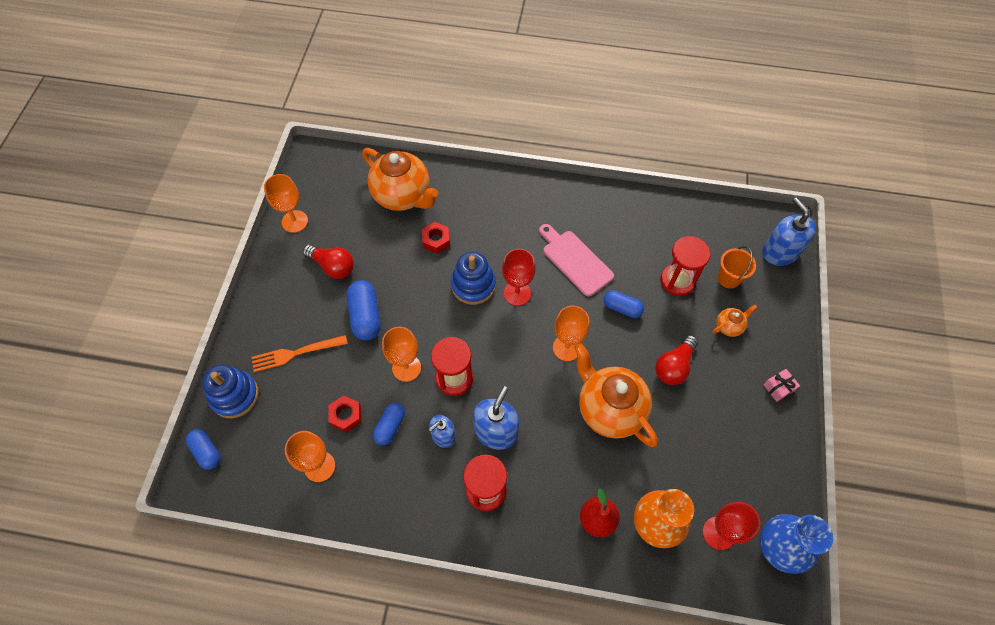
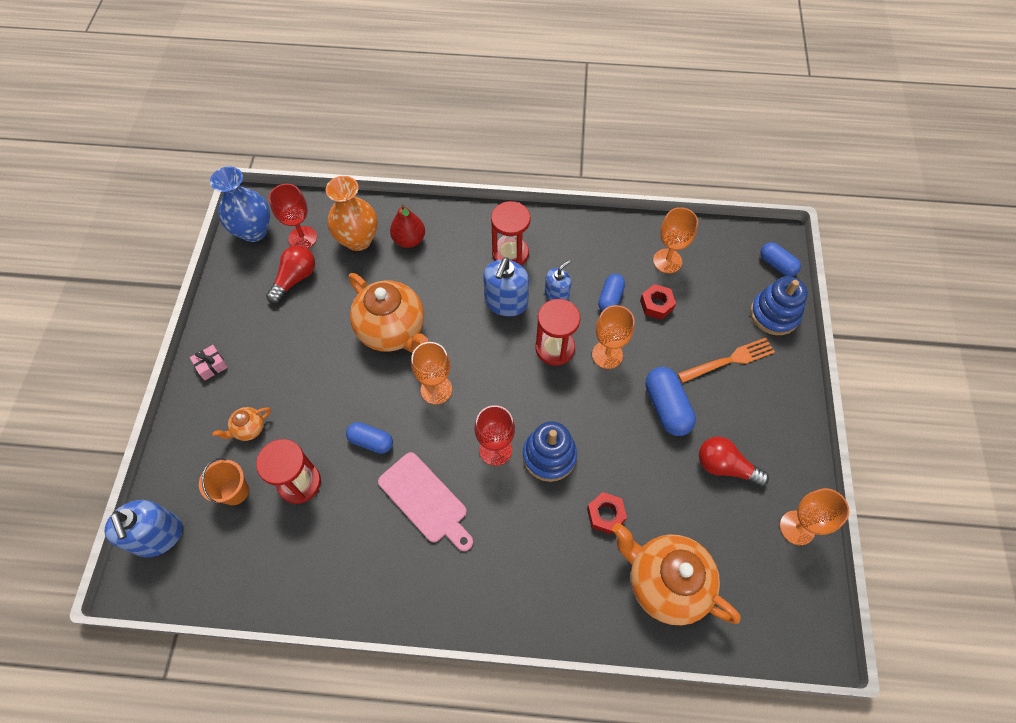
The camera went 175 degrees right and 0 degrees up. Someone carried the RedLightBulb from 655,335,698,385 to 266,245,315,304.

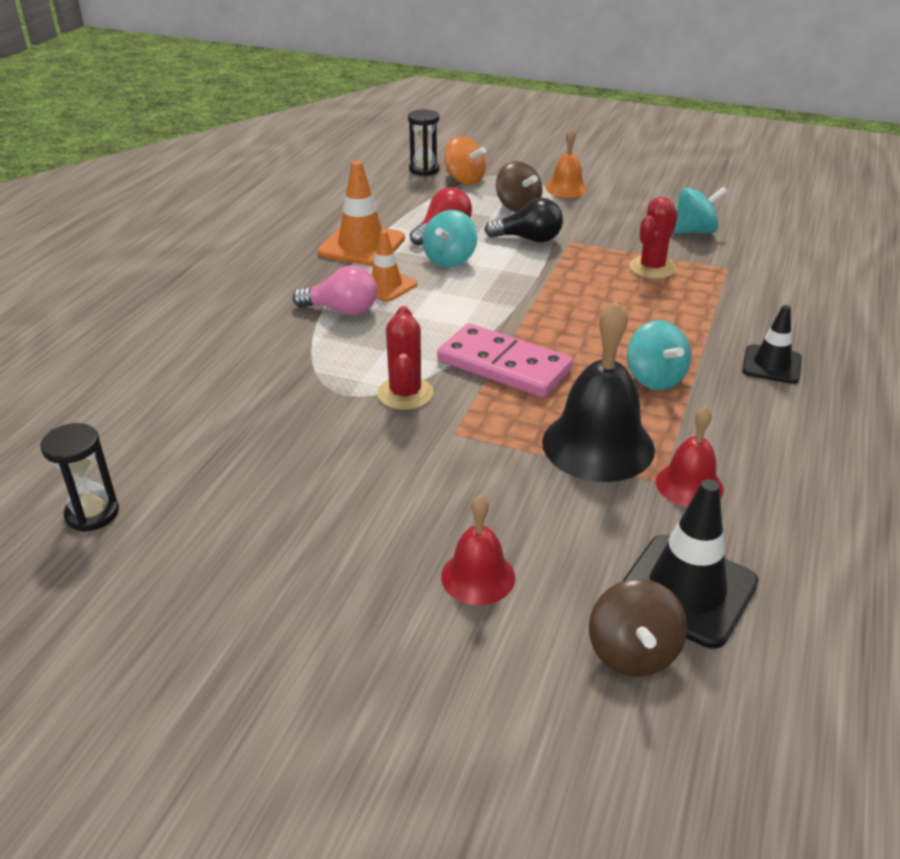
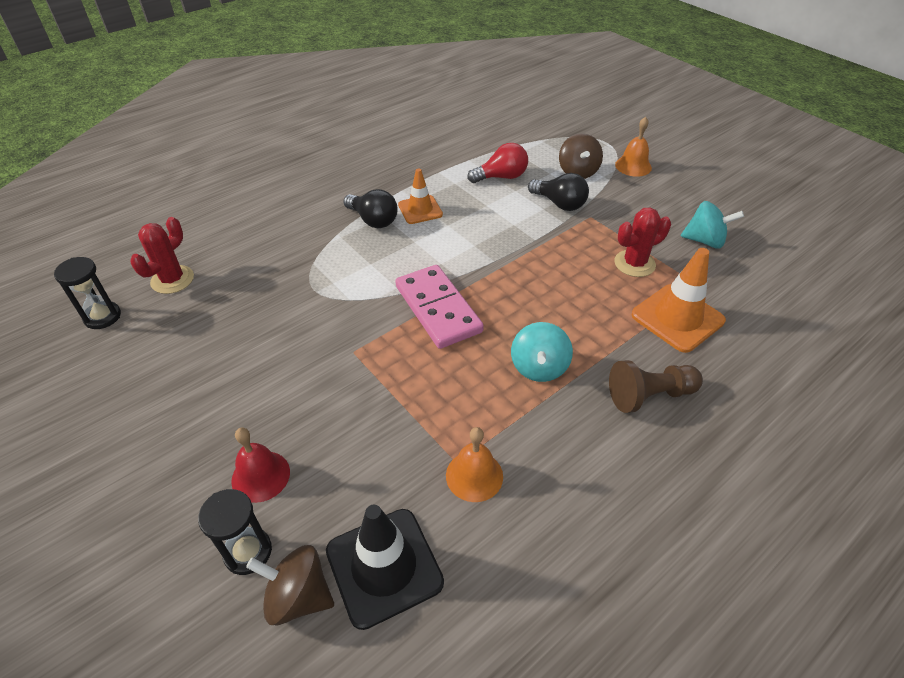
The camera went 30 degrees right and 10 degrees up. Someone repainted the PinkLightBulb at 292,265,377,315, which became the BlackLightBulb at 343,189,398,228. Someone carried the OrangeTrafficCone from 317,160,405,266 to 632,248,726,353. Someone carried the RedCactus from 377,306,434,410 to 130,217,194,294. Someone carried the BlackHourglass from 408,110,440,176 to 198,489,272,575. Someone took away the TurquoiseSpinningTop at 423,210,478,268. Someone took away the OrangeSpinningTop at 445,136,486,185. Someone took away the BlackBell at 542,301,655,482. Someone rotated the BrownSpinningTop at 589,579,687,677 by 75 degrees clockwise. Someone repainted the RedBell at 656,406,724,507, which became the OrangeBell at 446,427,503,502. Someone swapped the BlackTrafficCone at 742,305,802,384 for the BrownPawn at 609,360,703,413.

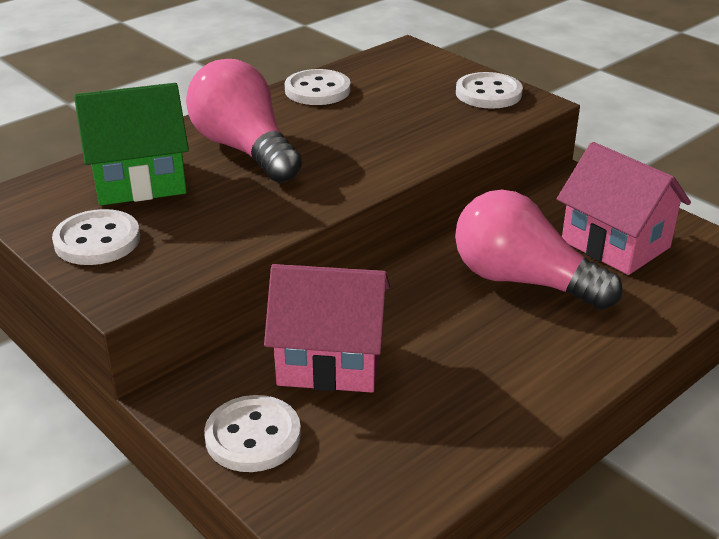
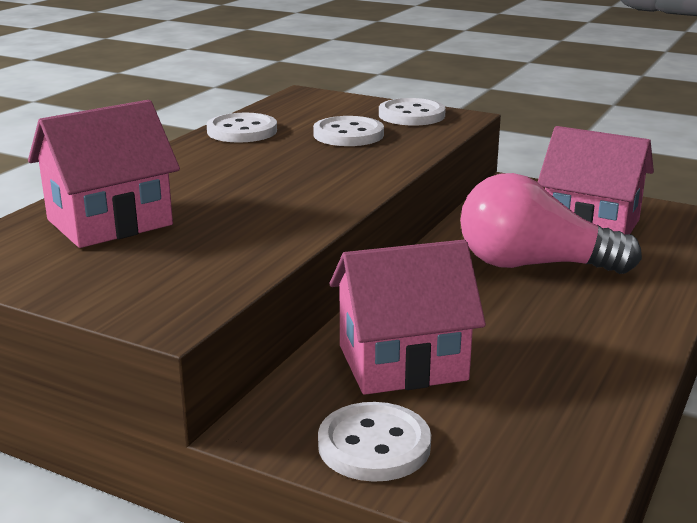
The camera went 20 degrees left and 10 degrees down. Someone carried the WhiteButton from 52,209,140,265 to 313,116,384,146. Someone repainted the GreenHouse at 74,83,189,205, which became the PinkHouse at 28,100,180,248. Someone took away the PinkLightBulb at 186,59,302,183.

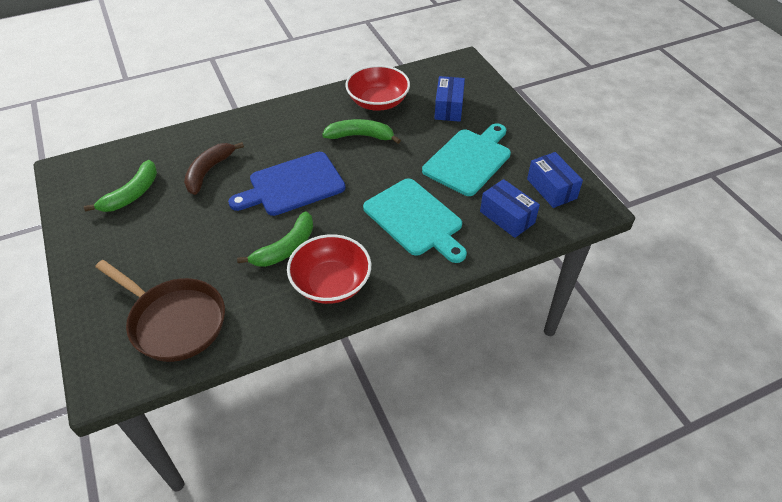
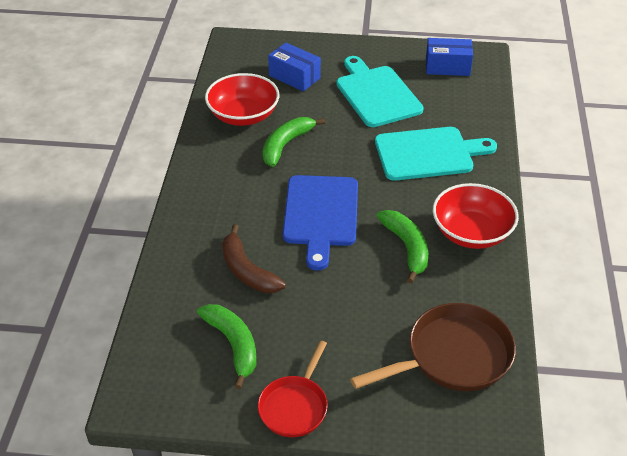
The camera went 60 degrees left and 5 degrees down. Someone took away the BlueBox at 480,179,540,238. Someone put down the RedPan at 258,341,328,437.

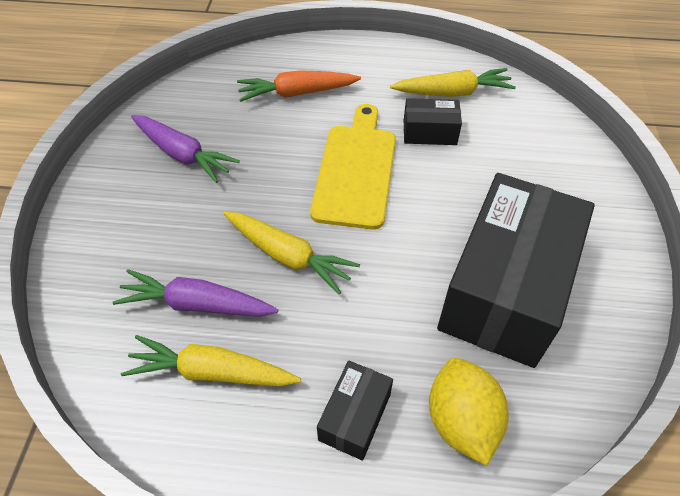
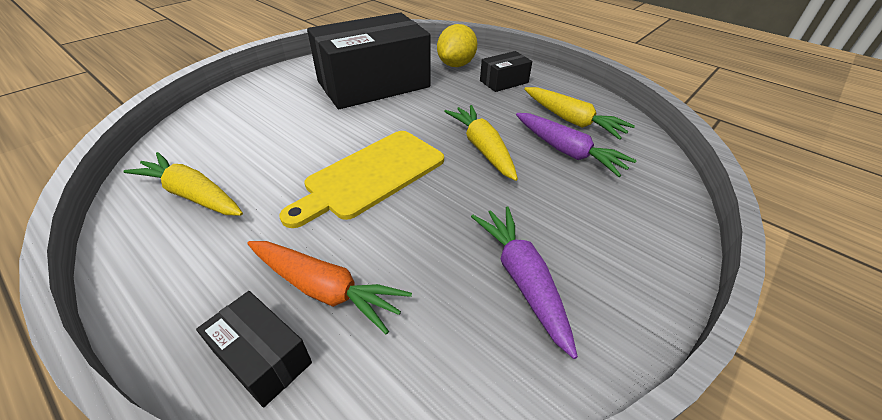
The camera went 145 degrees left and 10 degrees down. Someone carried the BlackBox from 404,98,462,145 to 196,291,312,408.

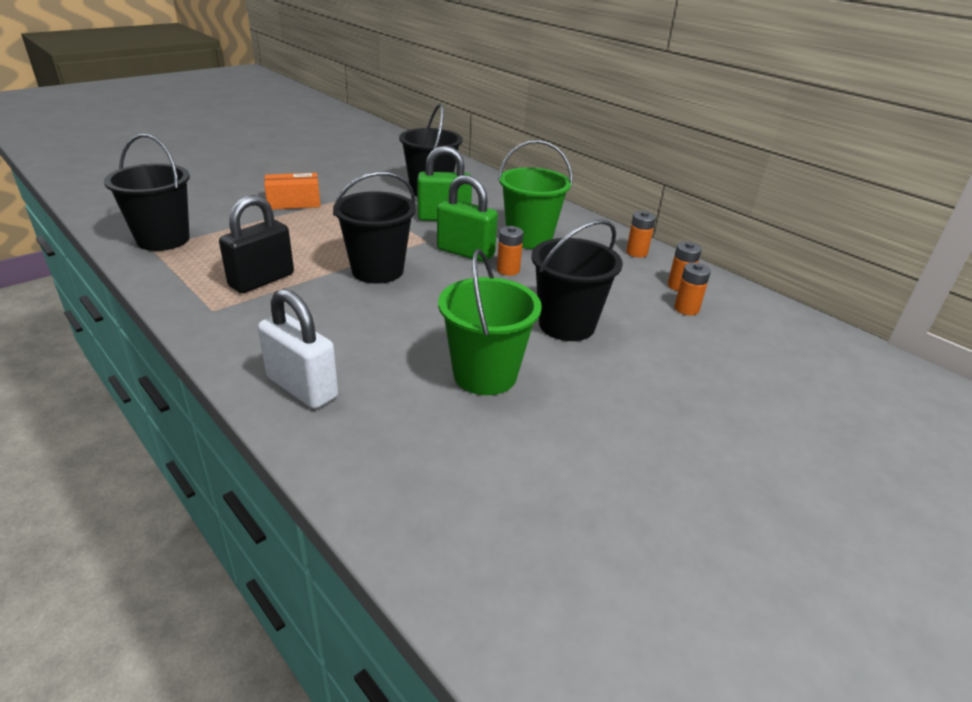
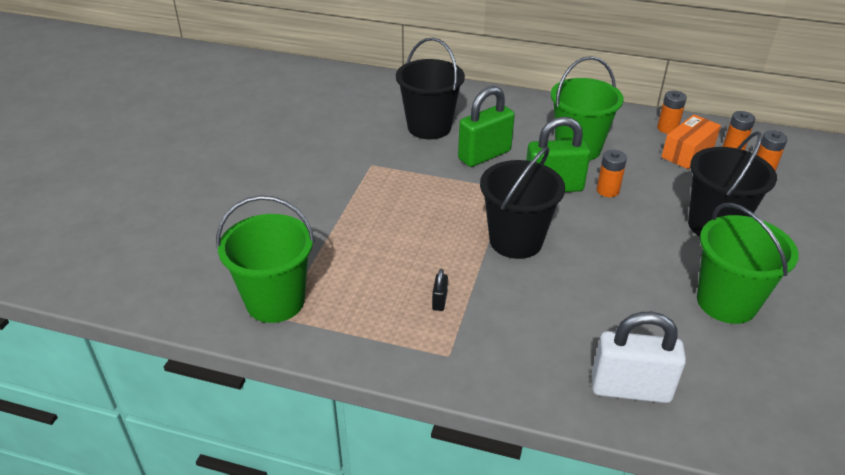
The camera went 30 degrees left and 5 degrees up. Someone repainted the BlackBucket at 104,134,190,251, which became the GreenBucket at 216,195,315,323. Someone scaled the BlackPadlock at 219,195,294,293 by 0.42. Someone carried the OrangeBox from 264,173,321,210 to 661,114,721,169.

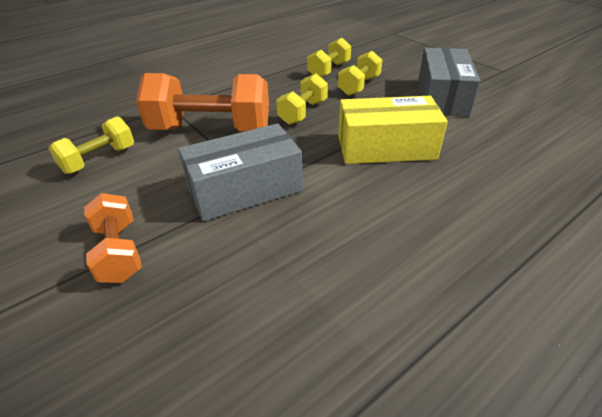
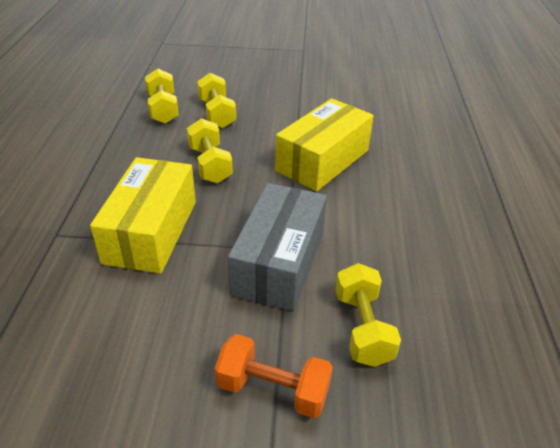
The camera went 50 degrees left and 0 degrees up. Someone carried the YellowDumbbell from 48,116,134,174 to 335,263,401,367. Someone swapped the OrangeDumbbell at 136,73,269,131 for the YellowBox at 90,157,196,274. Someone took away the GreyBox at 418,48,481,117.

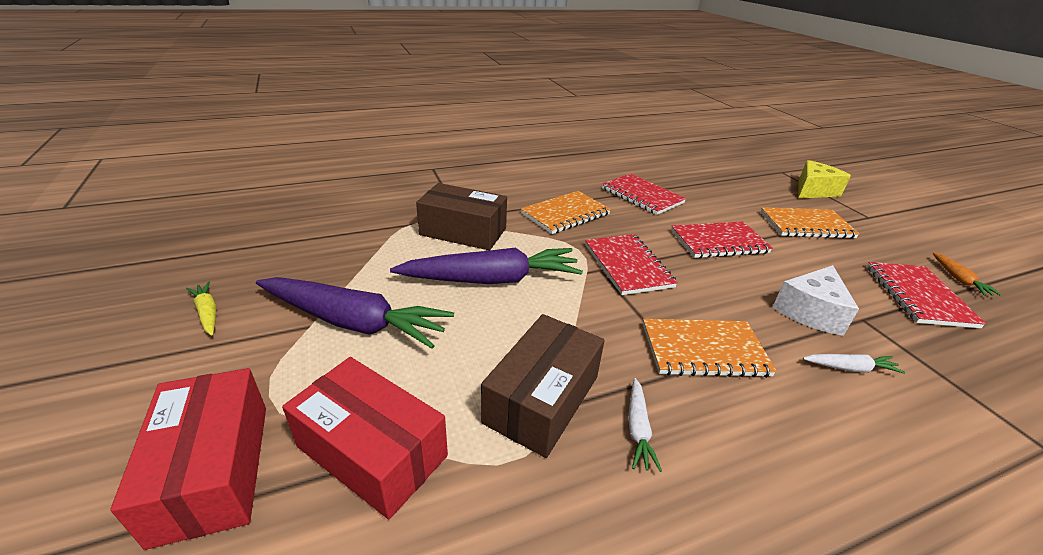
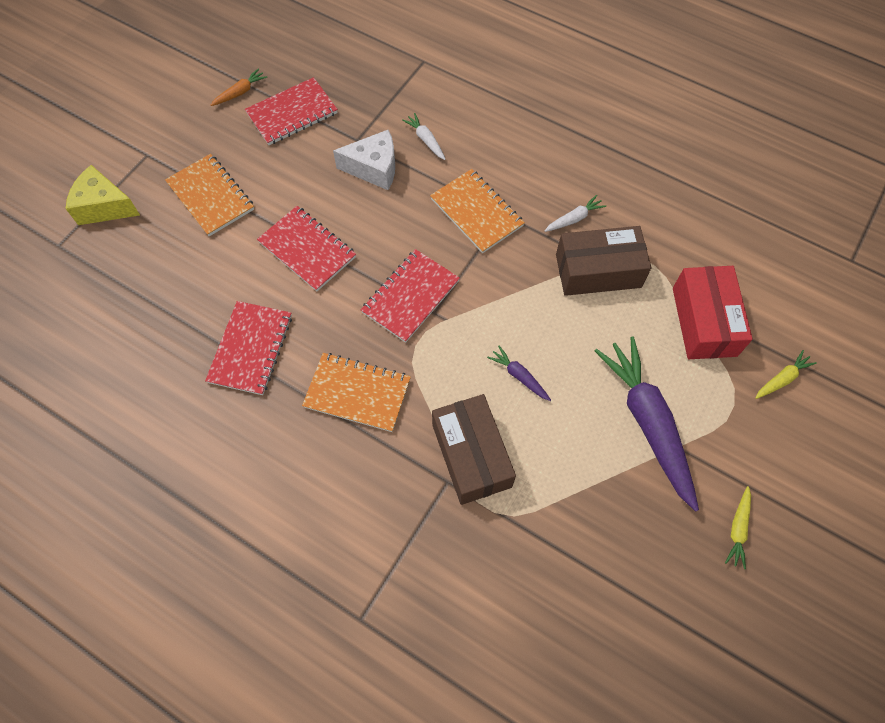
The camera went 125 degrees left and 30 degrees up. Someone swapped the RedBox at 110,368,266,550 for the YellowCarrot at 755,350,817,399. Someone scaled the PurpleCarrot at 390,247,583,284 by 0.43.

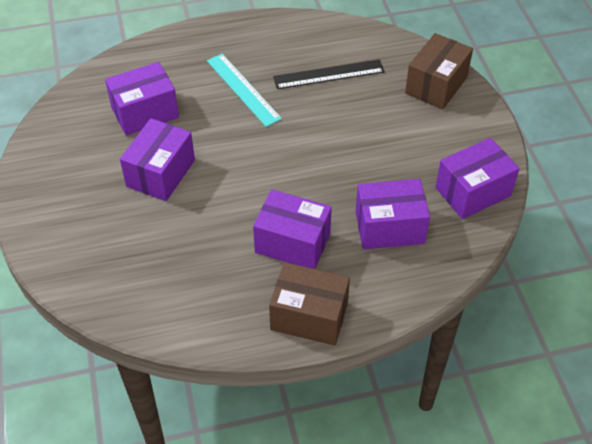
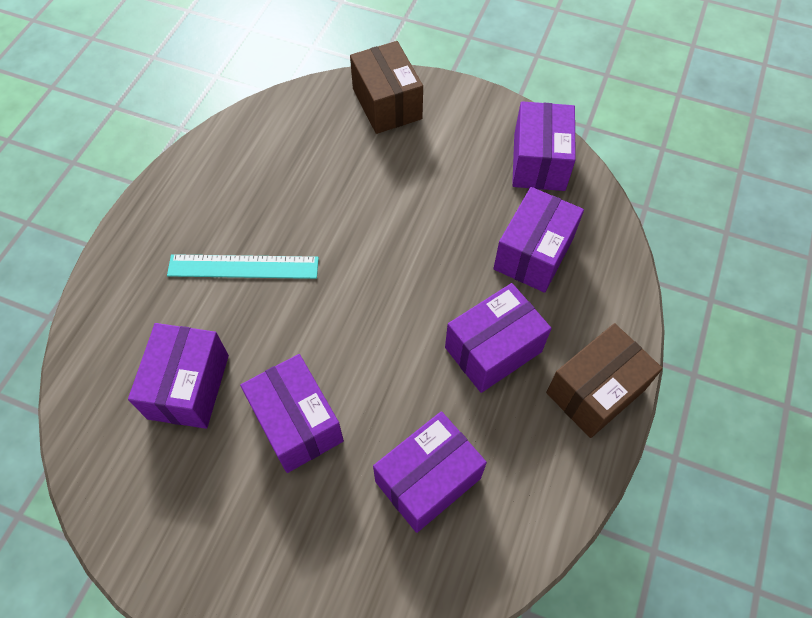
The camera went 55 degrees left and 10 degrees up. Someone took away the BlackRuler at 273,59,385,89. Someone put down the PurpleBox at 373,411,487,533.

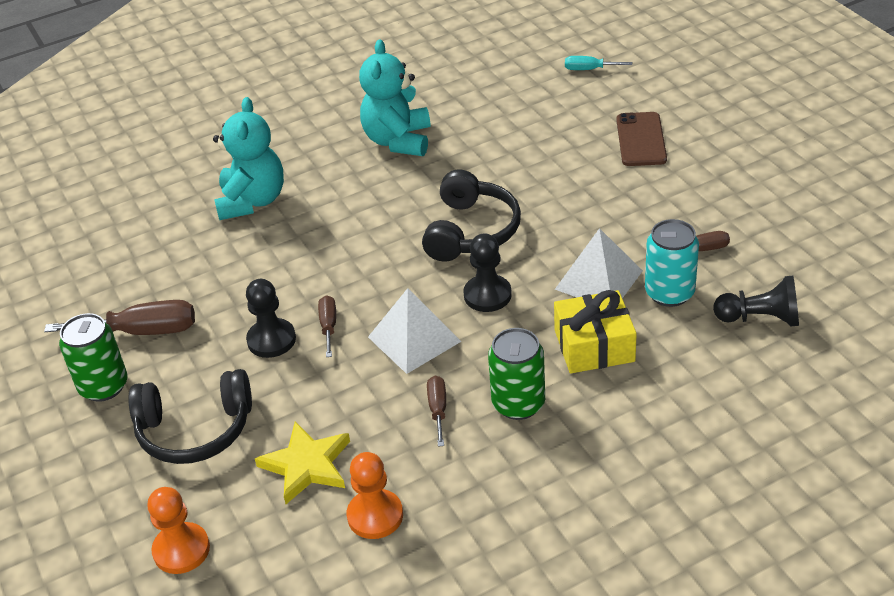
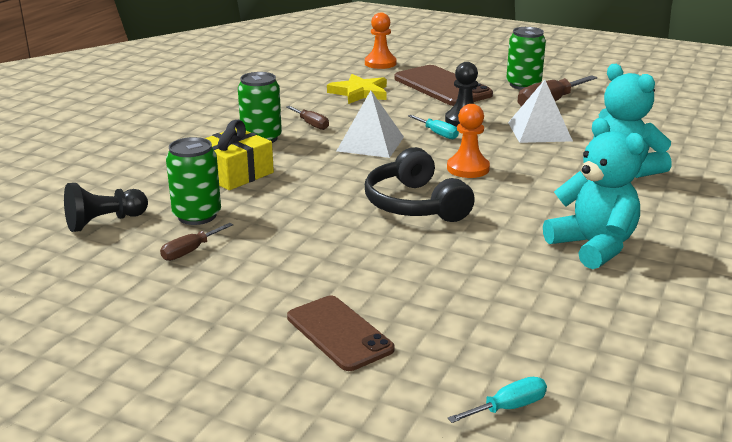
The camera went 140 degrees right and 15 degrees down. Someone swapped the BlackHeadphones at 128,369,252,464 for the BrownPhone at 394,65,493,106. Someone repainted the BrownScrewdriver at 318,295,336,357, which became the TurquoiseScrewdriver at 408,115,459,139. Someone carried the OrangePawn from 347,452,403,539 to 447,104,490,178. Someone took away the BlackPawn at 463,233,512,312. Someone carried the WhitePyramid from 555,228,643,298 to 508,79,573,143. Someone repainted the TurquoiseCan at 645,219,699,307, which became the GreenCan at 166,137,221,225.

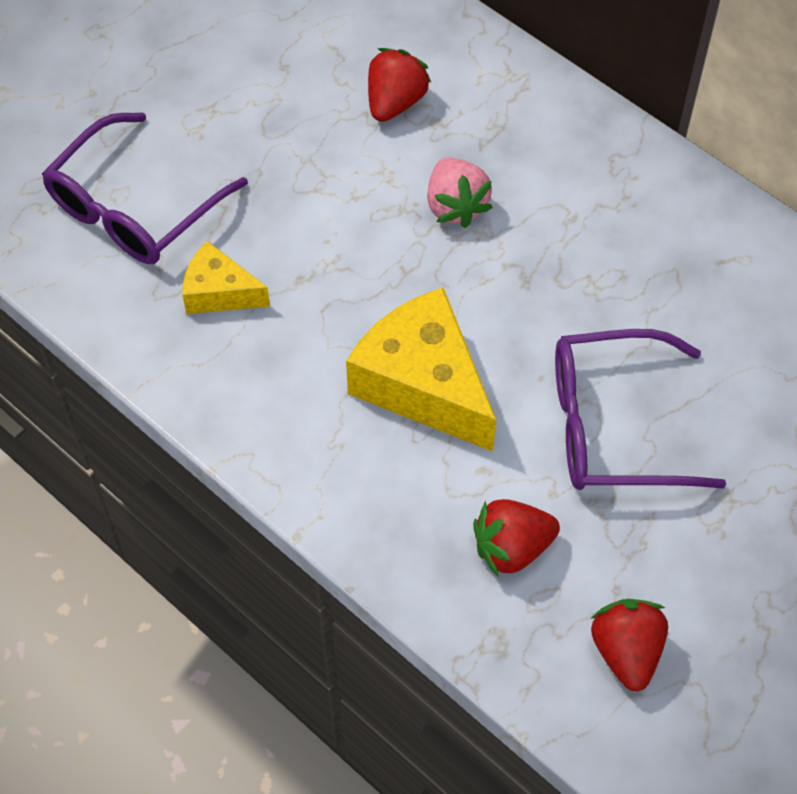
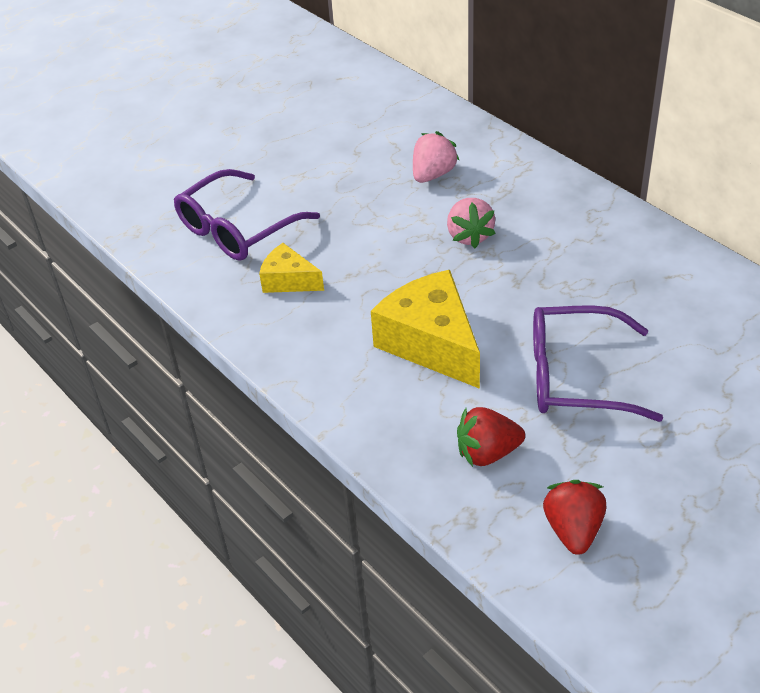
The camera went 10 degrees right and 15 degrees down. Someone repainted the RedStrawberry at 368,48,431,122, which became the PinkStrawberry at 413,131,460,183.

